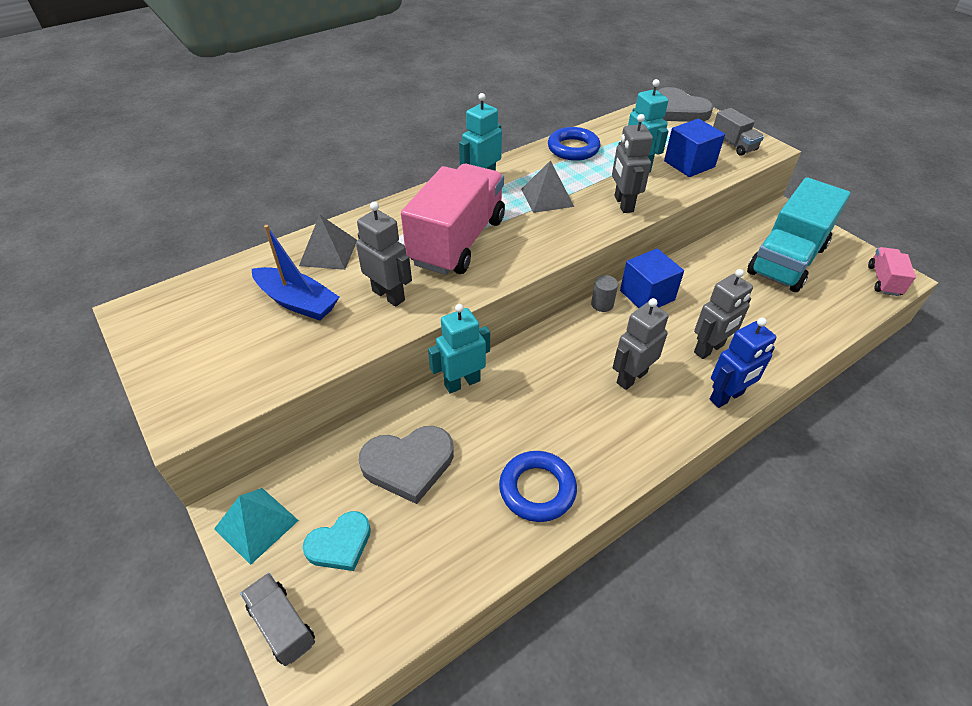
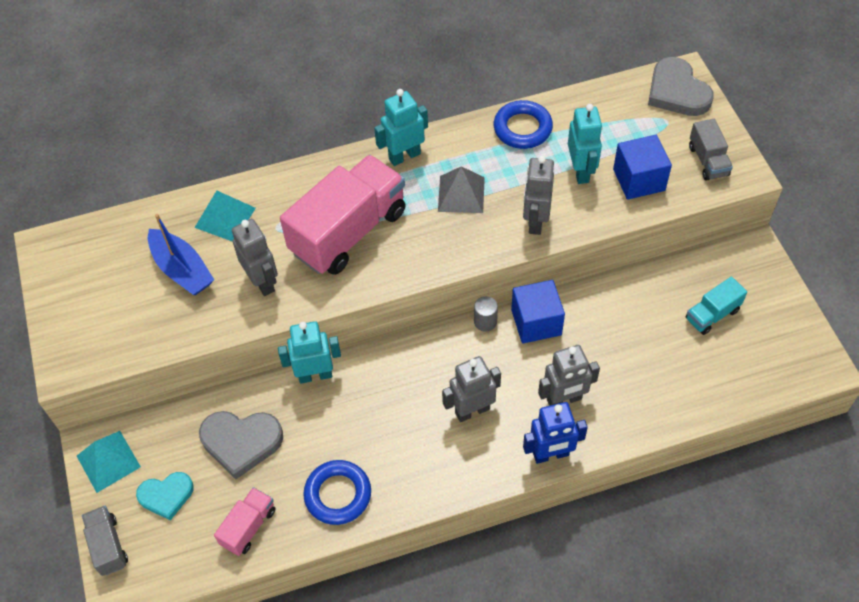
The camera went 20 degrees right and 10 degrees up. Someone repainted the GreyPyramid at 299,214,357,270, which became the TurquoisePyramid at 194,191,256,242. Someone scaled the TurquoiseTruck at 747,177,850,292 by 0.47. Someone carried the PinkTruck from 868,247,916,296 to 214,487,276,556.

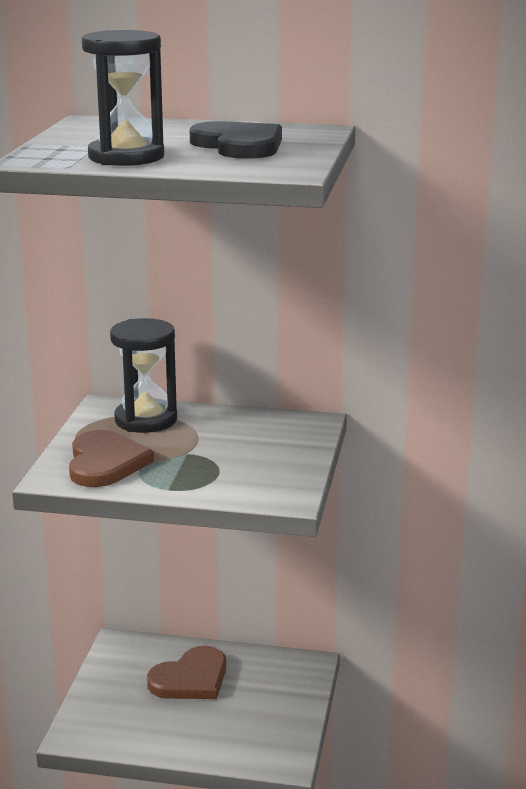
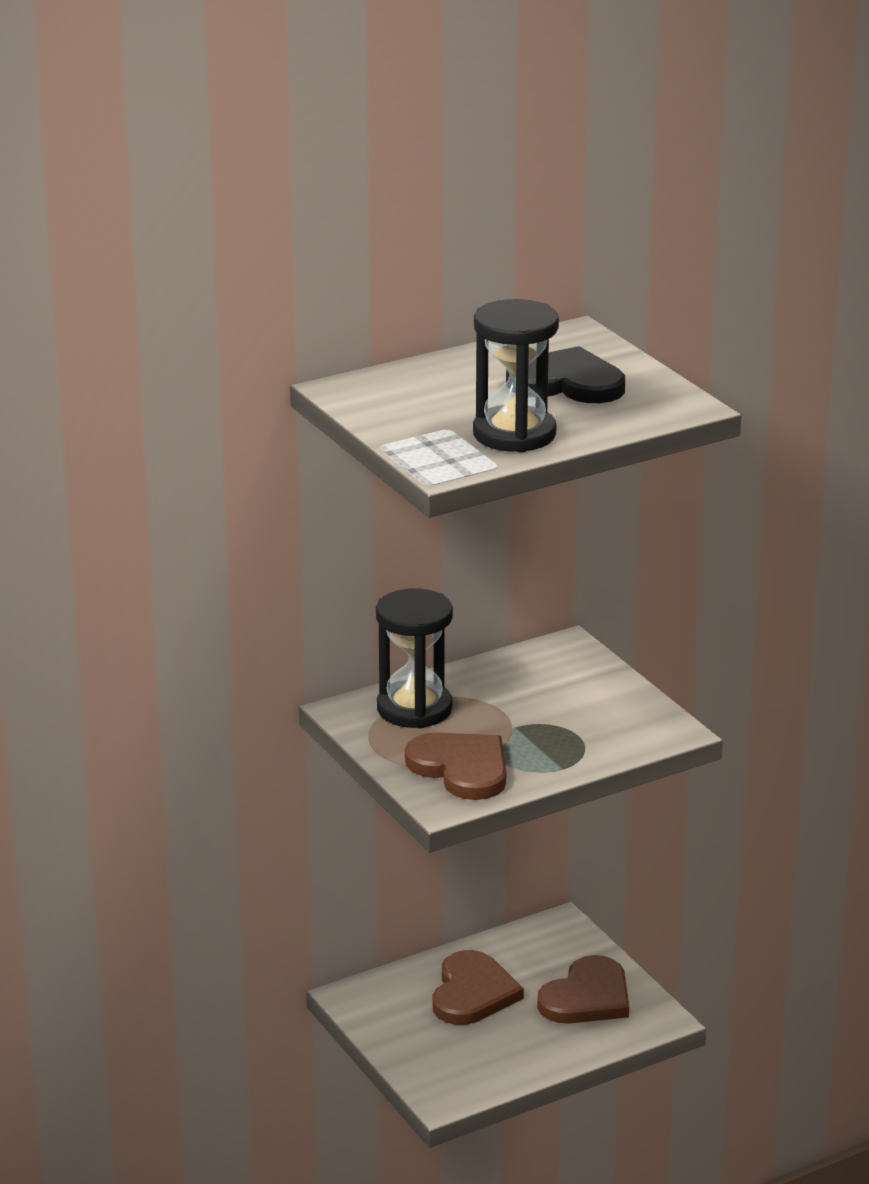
The camera went 40 degrees left and 5 degrees up. Someone put down the BrownHeart at 537,955,629,1024.

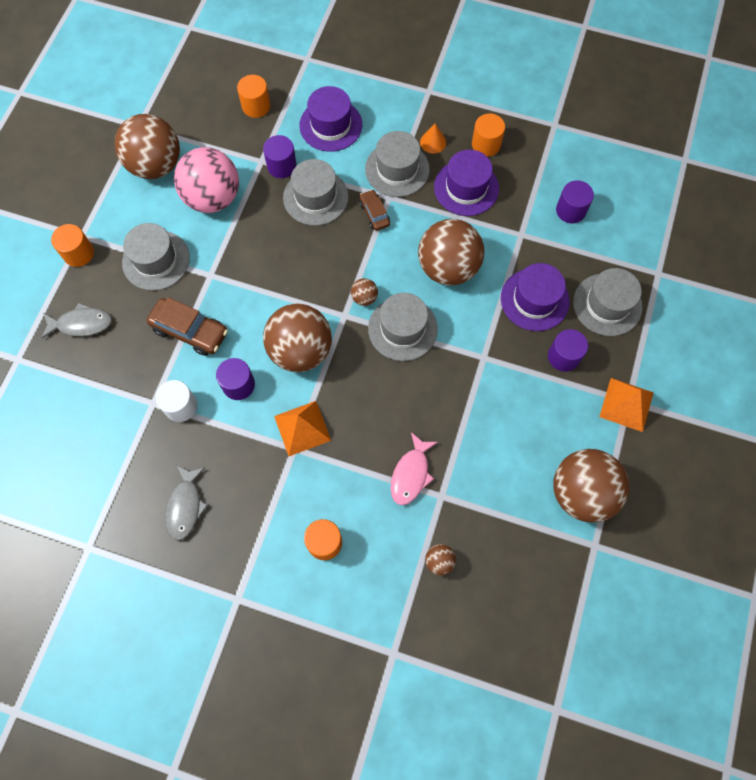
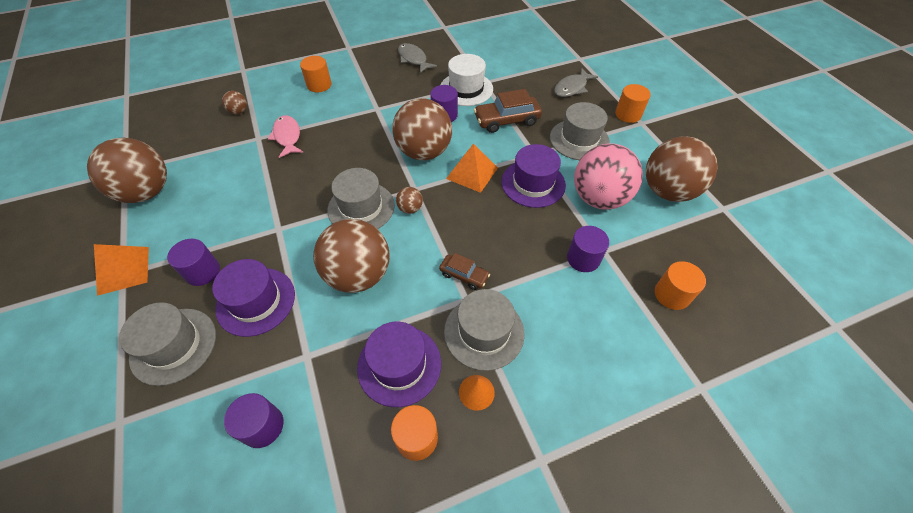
The camera went 140 degrees right and 15 degrees down. Someone swapped the WhiteCylinder at 156,380,197,422 for the WhiteHat at 441,54,493,106. Someone carried the OrangePyramid from 274,401,331,456 to 446,143,498,193. Someone took away the GreyHat at 283,159,349,226. Someone carried the PurpleHat from 299,86,362,152 to 501,144,566,208.

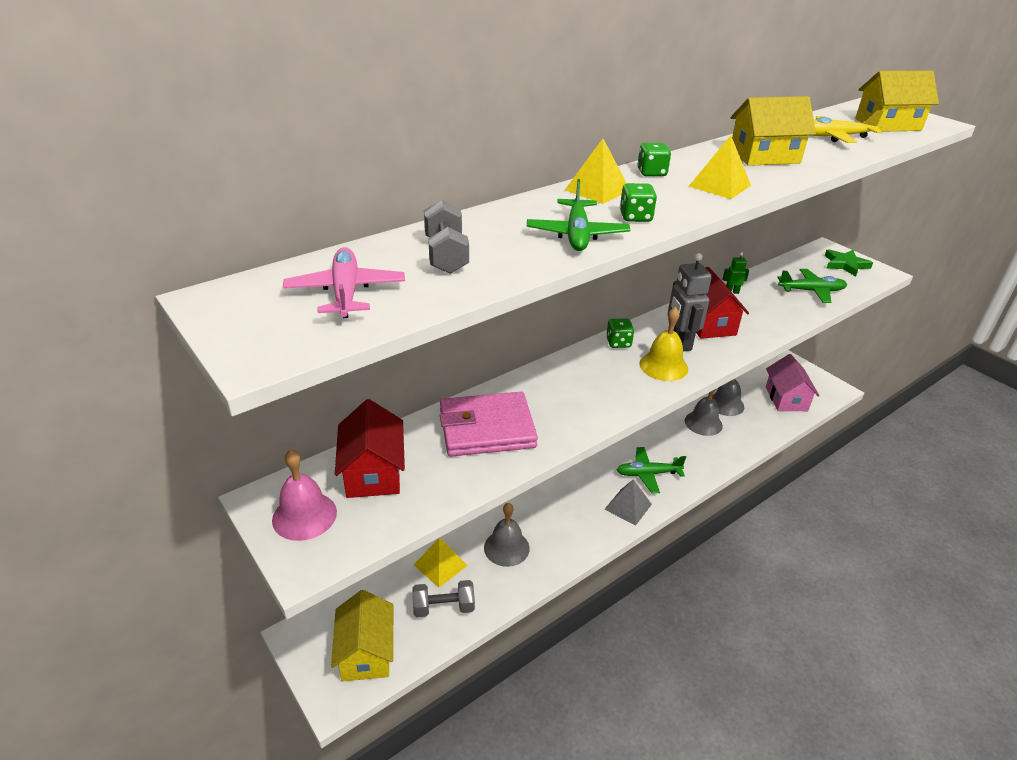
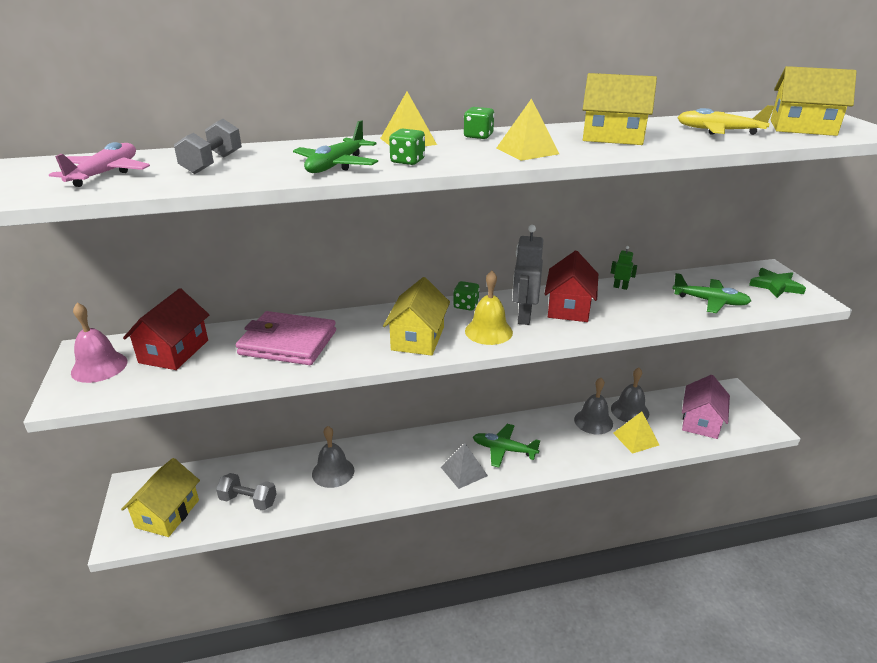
The camera went 25 degrees right and 5 degrees down. Someone carried the YellowPyramid from 414,538,468,588 to 613,411,659,454. Someone put down the YellowHouse at 383,277,450,356.

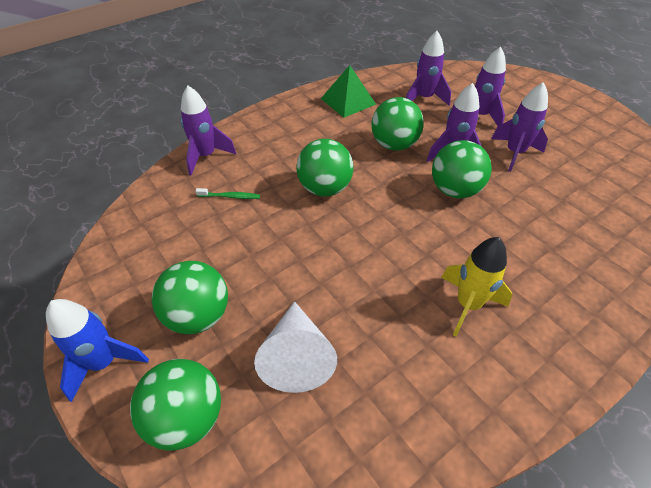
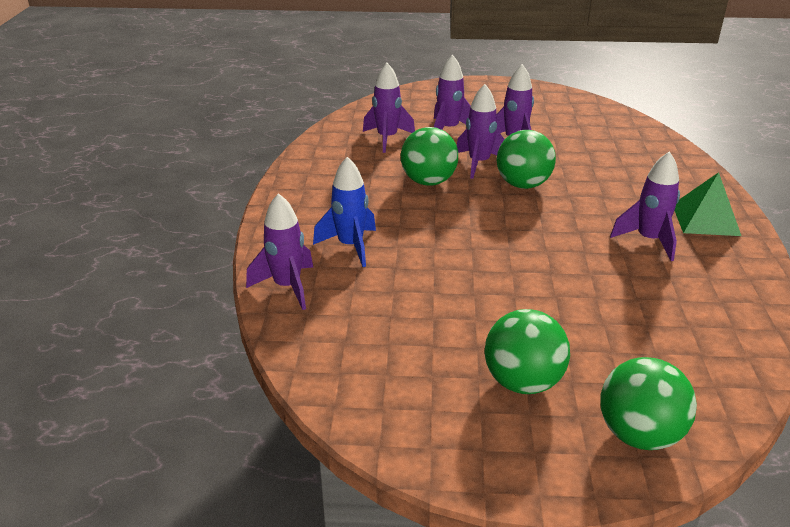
The camera went 50 degrees left and 15 degrees down. Someone carried the BlueRocket from 46,299,149,402 to 313,157,376,267. Someone took away the GreenToothbrush at 196,188,260,199. Someone took away the WhiteCone at 254,301,337,393. Someone took away the GreenBall at 296,139,353,197. Someone carried the GreenPyramid from 321,65,376,118 to 674,172,741,236. Someone repainted the YellowRocket at 441,237,512,337, which became the PurpleRocket at 610,152,680,261.

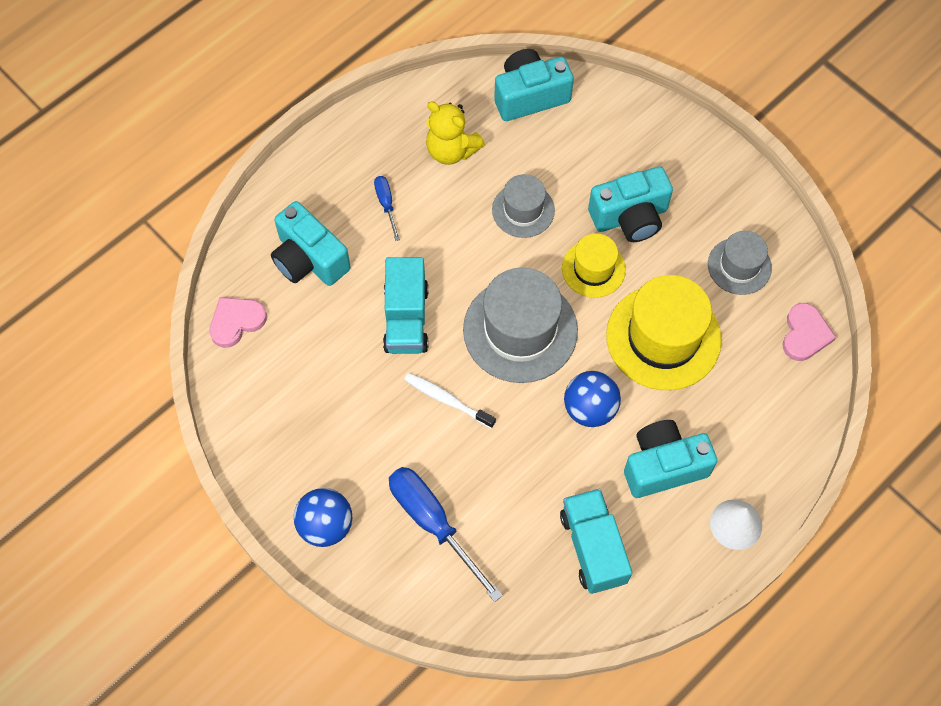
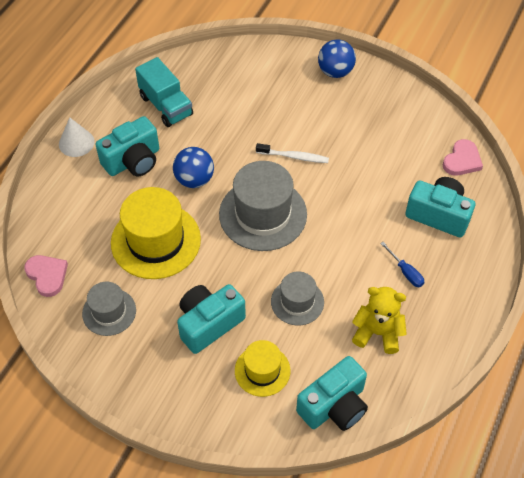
The camera went 160 degrees right and 10 degrees down. Someone took away the TurquoiseTruck at 383,257,429,354. Someone took away the BlueScrewdriver at 389,467,503,602. Someone carried the YellowHat from 562,233,626,298 to 235,340,291,397. Someone rotated the PinkHeart at 783,303,836,361 by 150 degrees clockwise.

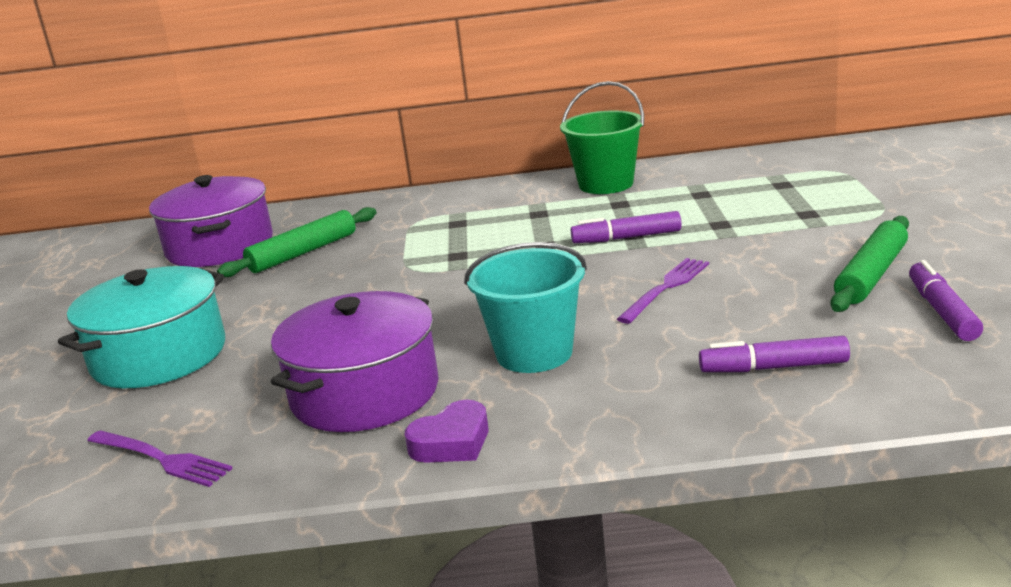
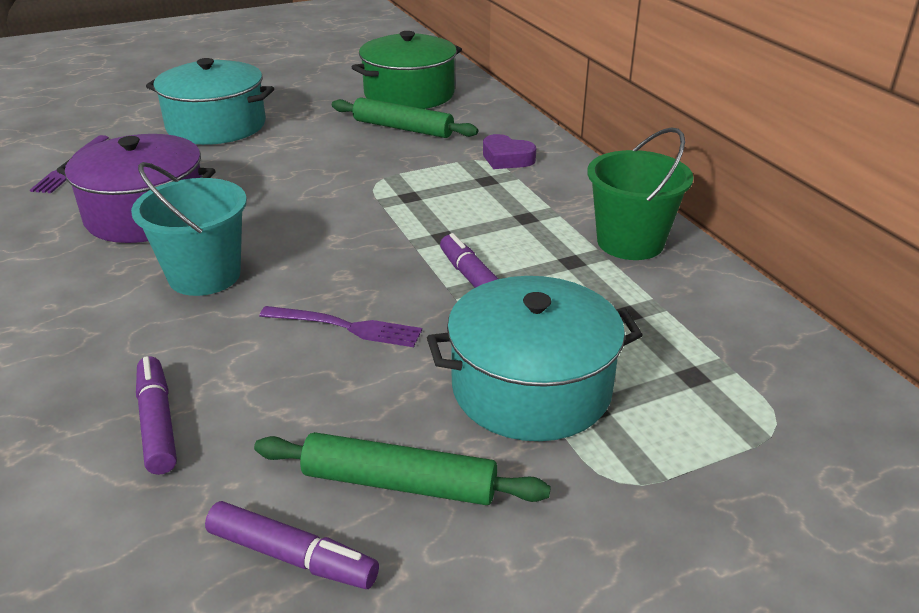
The camera went 65 degrees right and 10 degrees up. Someone repainted the PurplePot at 149,175,273,267, which became the GreenPot at 352,31,462,109. Someone carried the PurpleHeart from 405,400,489,463 to 483,134,536,169. Someone rotated the PurpleMarker at 909,260,983,341 by 45 degrees clockwise. Someone put down the TurquoisePot at 427,276,643,441.

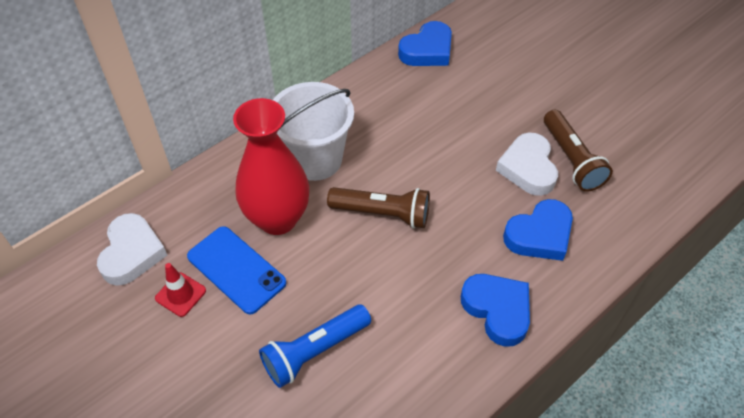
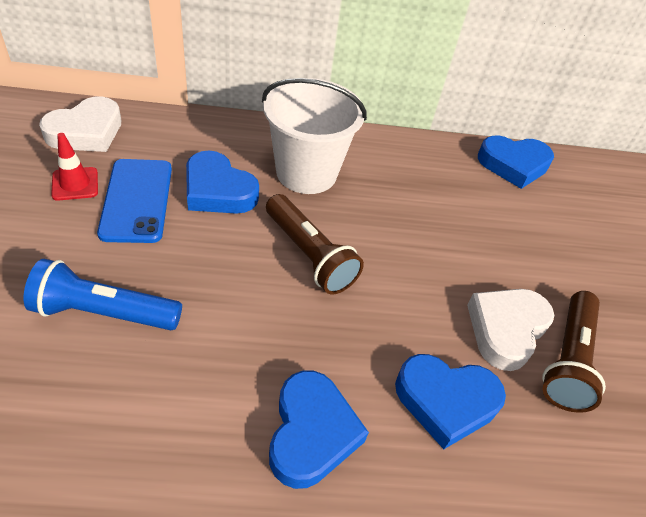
The camera went 35 degrees right and 5 degrees down. Someone swapped the RedVase at 233,98,309,235 for the BlueHeart at 186,151,259,214.

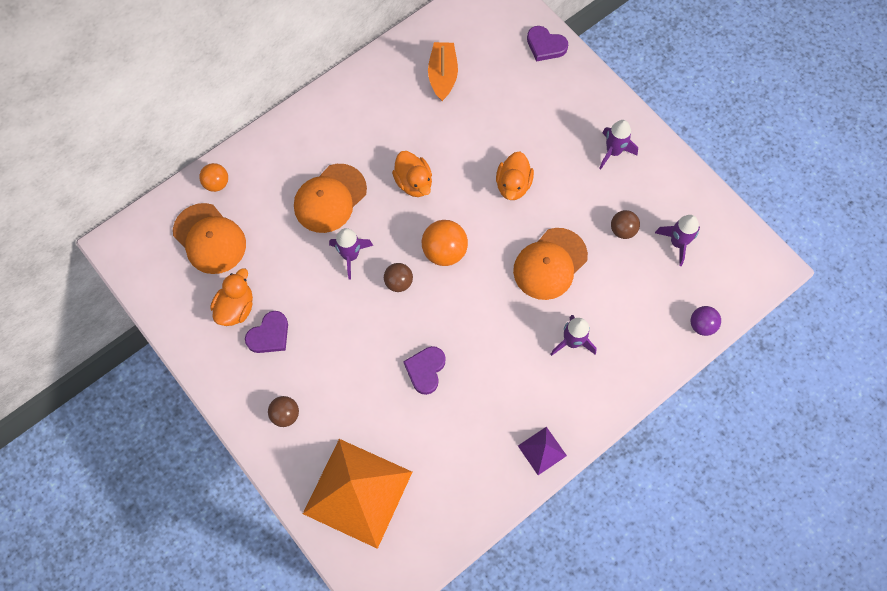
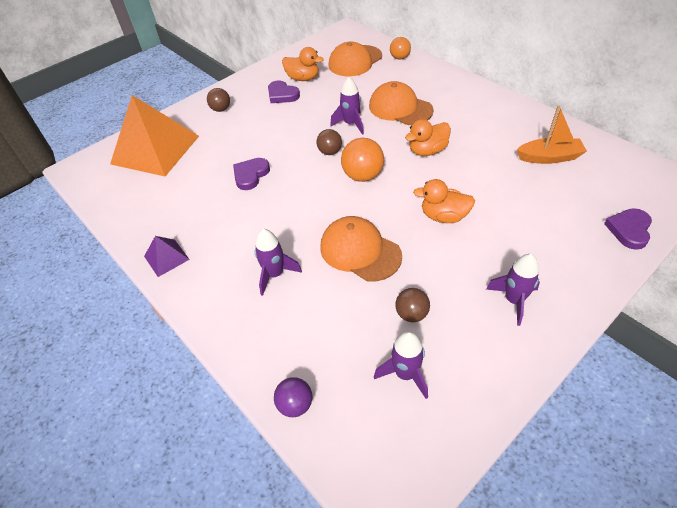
The camera went 90 degrees right and 20 degrees down. Someone rotated the PurpleHeart at 403,346,446,395 by 75 degrees counterclockwise.

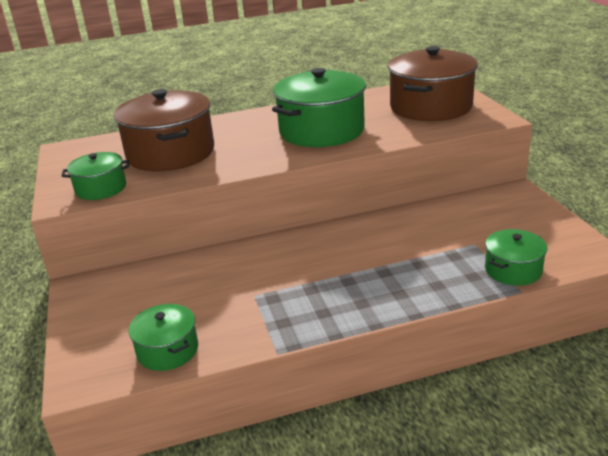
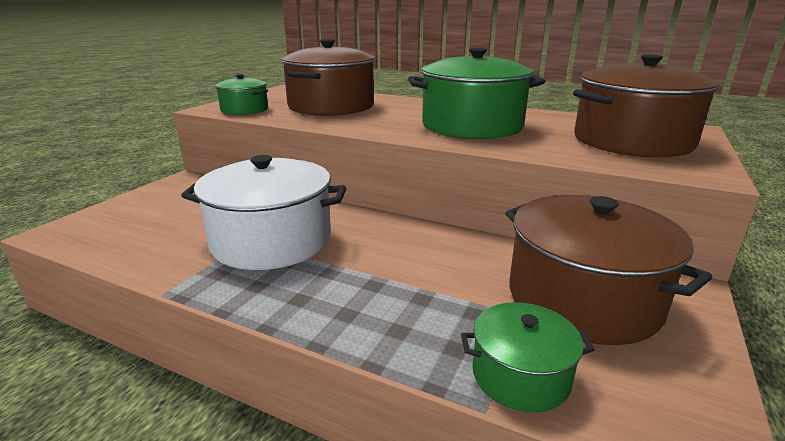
The camera went 40 degrees right and 5 degrees down. Someone took away the GreenPot at 128,304,198,371. Someone put down the WhitePot at 181,155,346,270. Someone put down the BrownPot at 505,195,713,345.

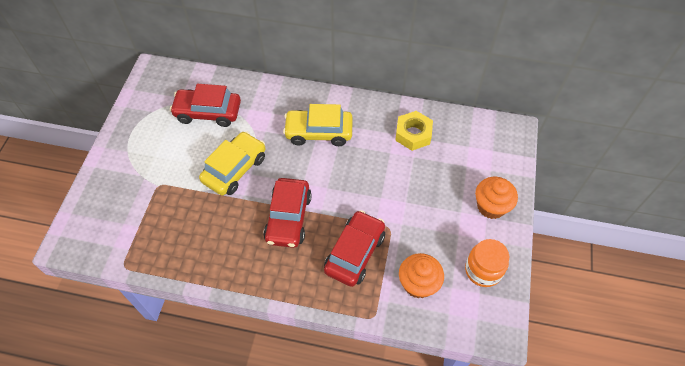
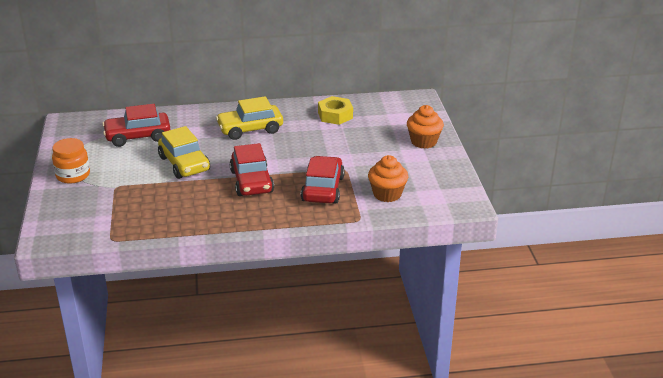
The camera went 20 degrees left and 25 degrees down. Someone rotated the YellowCar at 199,131,265,195 by 135 degrees clockwise. Someone carried the OrangeJar from 465,239,509,287 to 52,138,90,184.

